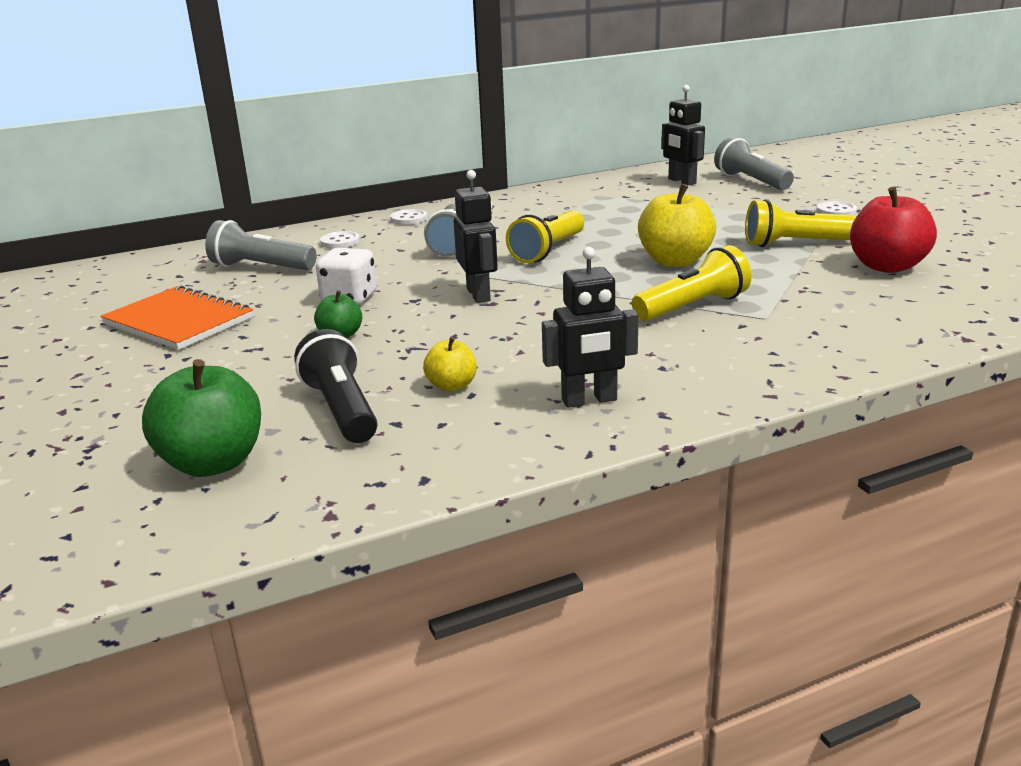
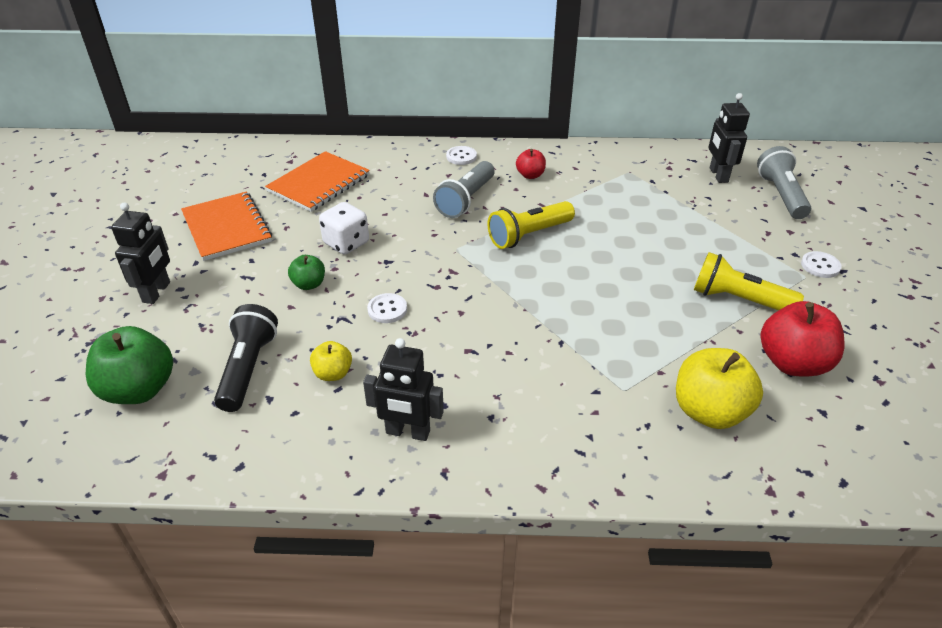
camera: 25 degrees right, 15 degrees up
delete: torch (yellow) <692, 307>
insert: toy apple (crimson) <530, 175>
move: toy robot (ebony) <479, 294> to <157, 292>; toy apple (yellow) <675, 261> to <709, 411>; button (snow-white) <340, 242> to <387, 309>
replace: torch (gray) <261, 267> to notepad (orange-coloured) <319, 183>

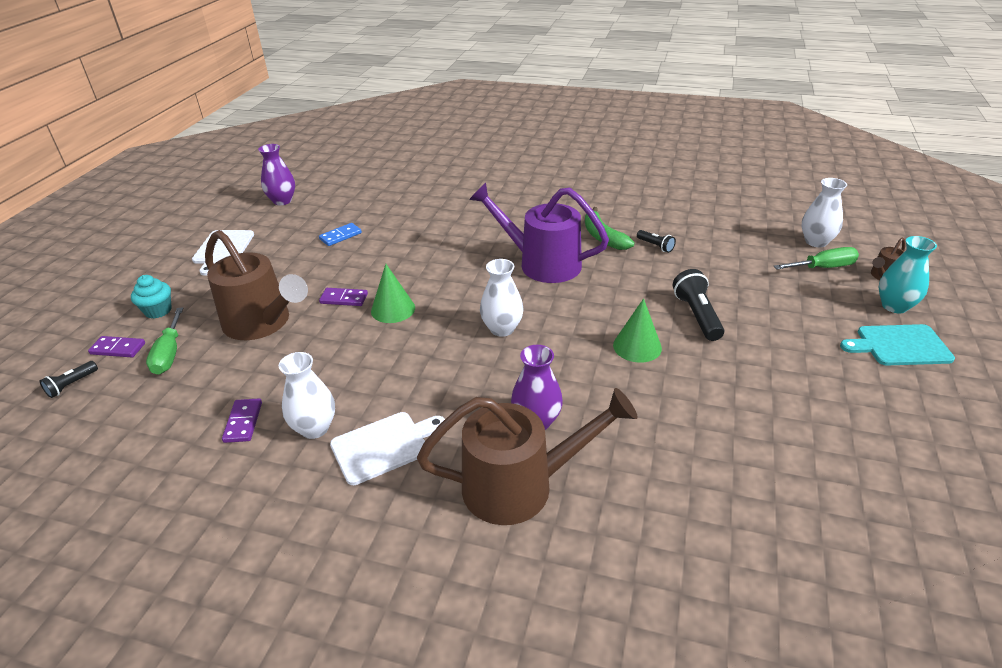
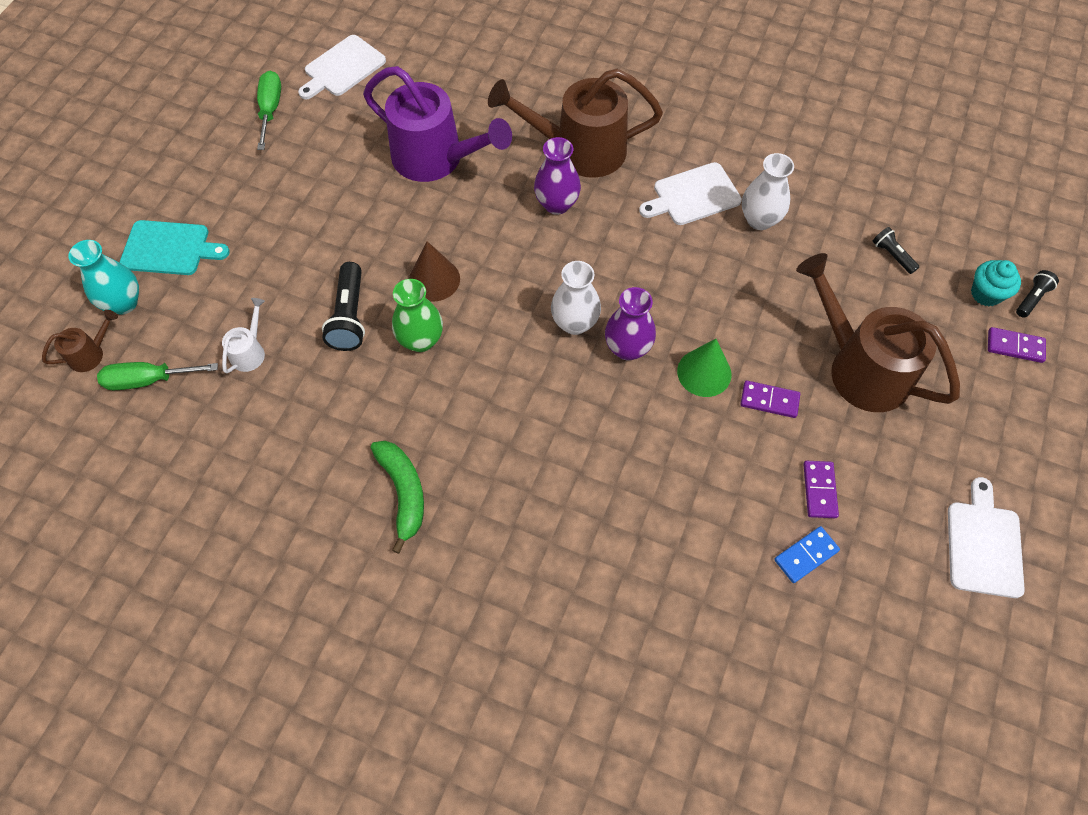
camera: 175 degrees left, 25 degrees up
delete: tall vase (snow-white) <816, 242>
insert: bread board (snow-white) <342, 68>; tall vase (leaf-green) <421, 340>; watering can (snow-white) <250, 351>
move: tall vase (violet) <282, 201> to <627, 348>; watering can (violet) <541, 263> to <437, 159>; torch (ebony) <655, 246> to <892, 255>; muffin (aqua) <158, 311> to <986, 294>; hand screwdriver (leaf-green) <169, 354> to <270, 110>; domino piece (violet) <243, 422> to <819, 490>
recolor: cone shape (leaf-green) <637, 346> to cone shape (russet) <434, 279>

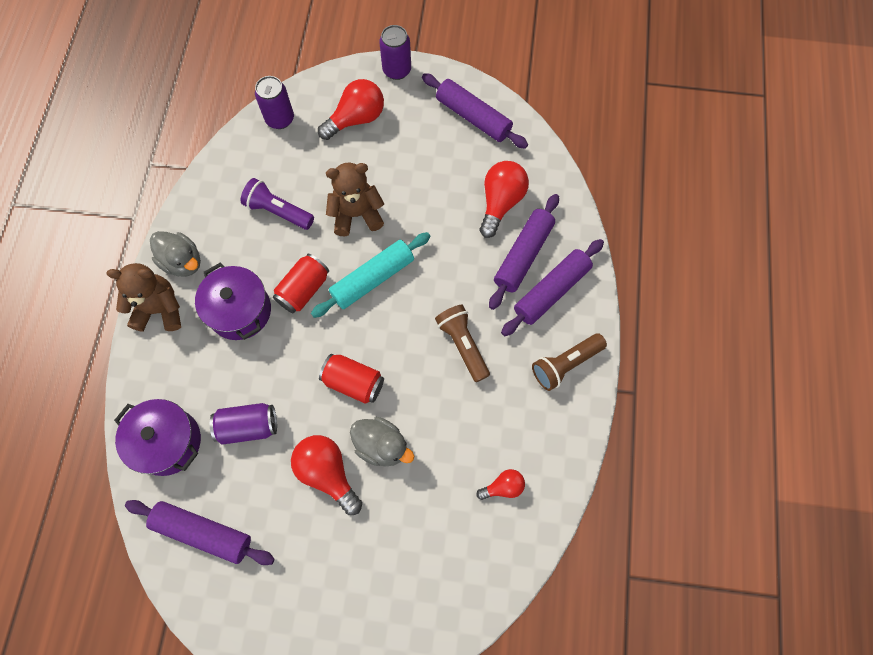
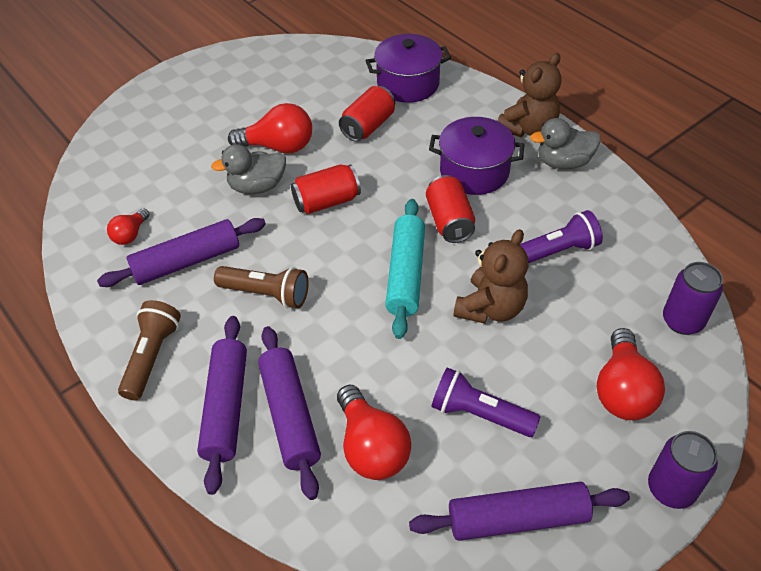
camera: 135 degrees right, 20 degrees down
insert: torch (violet) <479, 414>
move: pastry roller (violet) <203, 532> to <187, 261>
recolor: soda can (violet) <248, 426> to soda can (crimson) <368, 126>

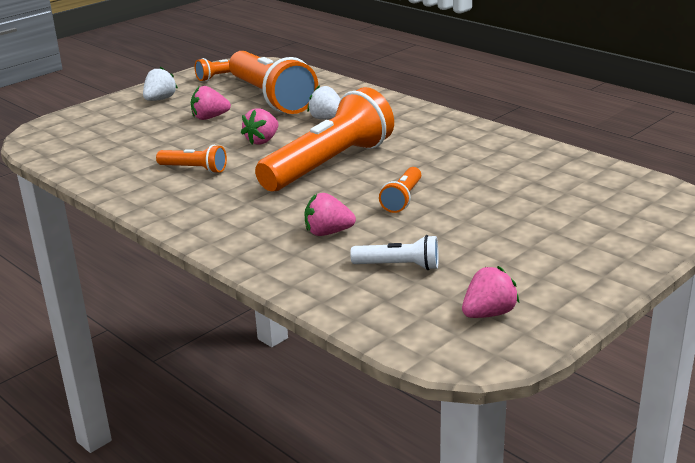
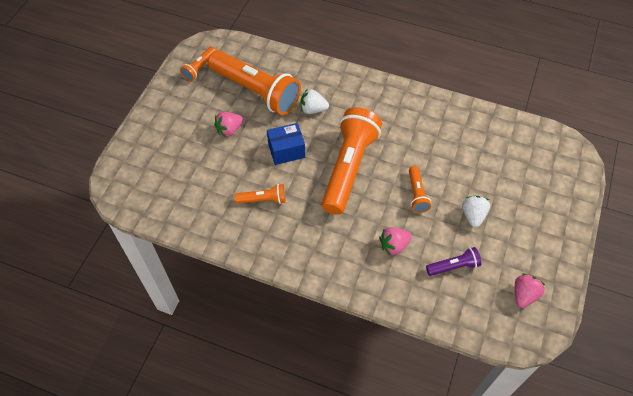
camera: 25 degrees left, 30 degrees up
move: berry (snow-white) <160, 99> to <473, 215>
replace: berry (rose-pink) <262, 141> to package (royal blue) <286, 150>
recolor: torch (snow-white) <399, 266> to torch (violet) <453, 266>

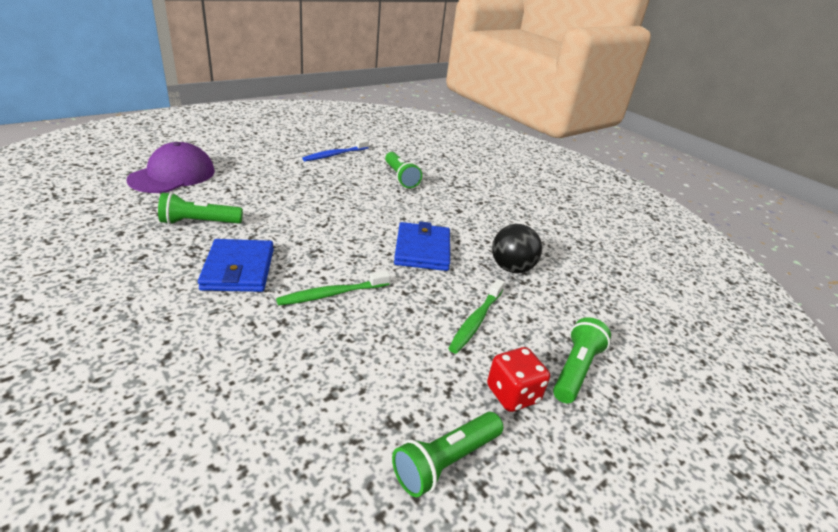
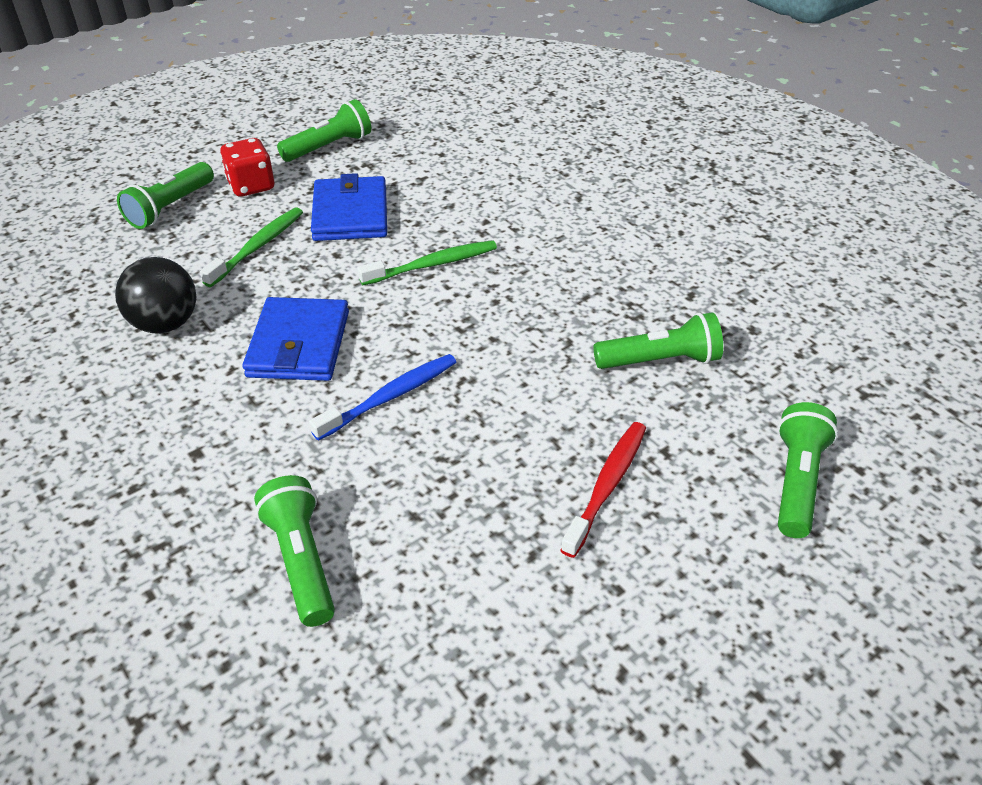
camera: 175 degrees left, 10 degrees up
insert: tooth brush (crimson) <607, 486>
move: tooth brush (royal blue) <335, 155> to <390, 397>; wallet (royal blue) <238, 269> to <350, 214>
replace: baseball cap (violet) <173, 175> to torch (leaf-green) <797, 481>

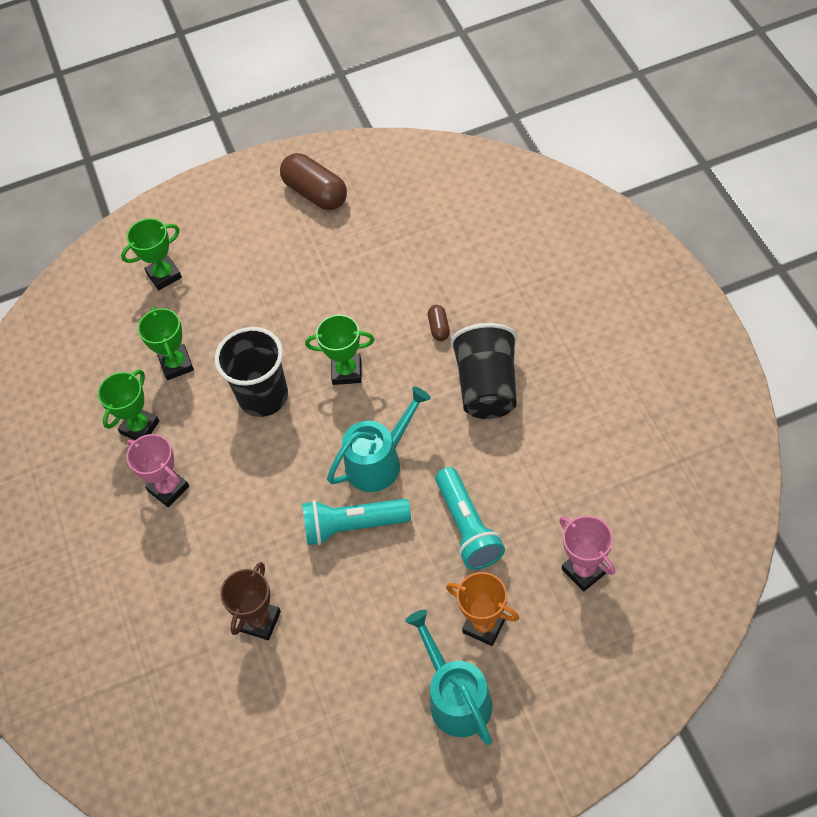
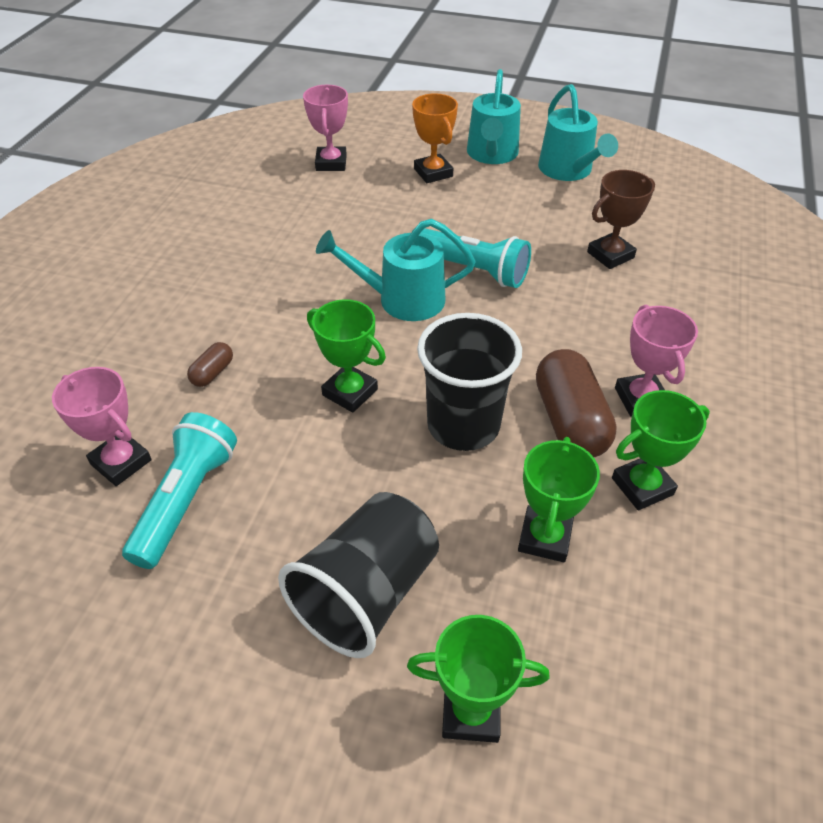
camera: 150 degrees left, 10 degrees down
insert: watering can (aqua) <568, 170>; prize cup (rose-pink) <121, 462>
move: capsule (russet) <315, 193> to <570, 421>; beaker (ebony) <487, 387> to <366, 593>; torch (aqua) <468, 527> to <186, 500>

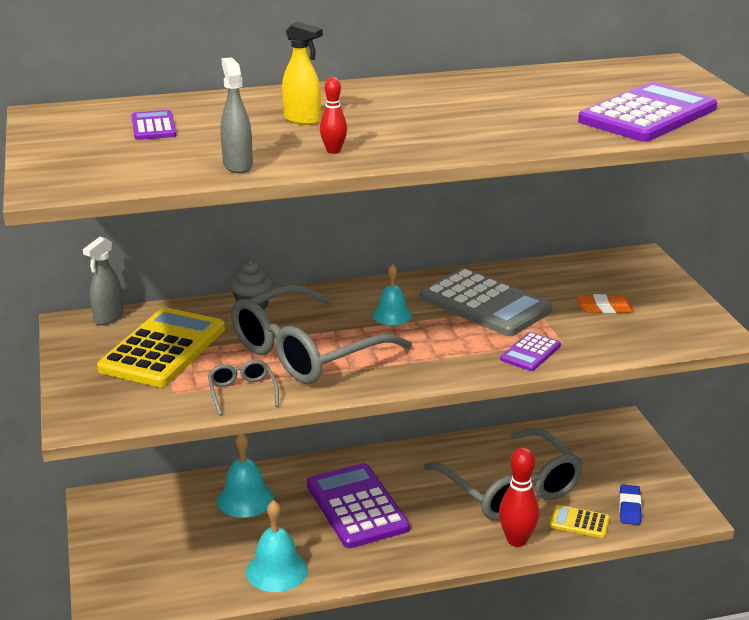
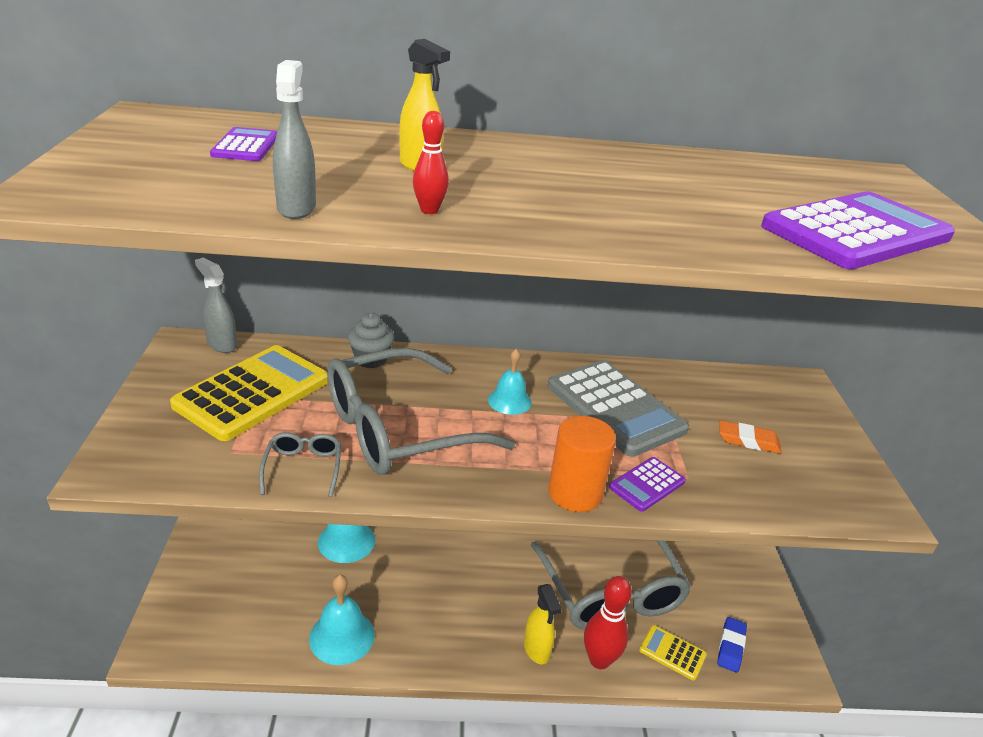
camera: 10 degrees right, 5 degrees up
delete: pocket calculator (violet) <356, 506>
insert: cylinder shape (orange-coloured) <575, 493>; spray cleaner (yellow) <536, 650>
rotate: spray cleaner (gray) <108, 318> = <222, 344> 90 degrees clockwise

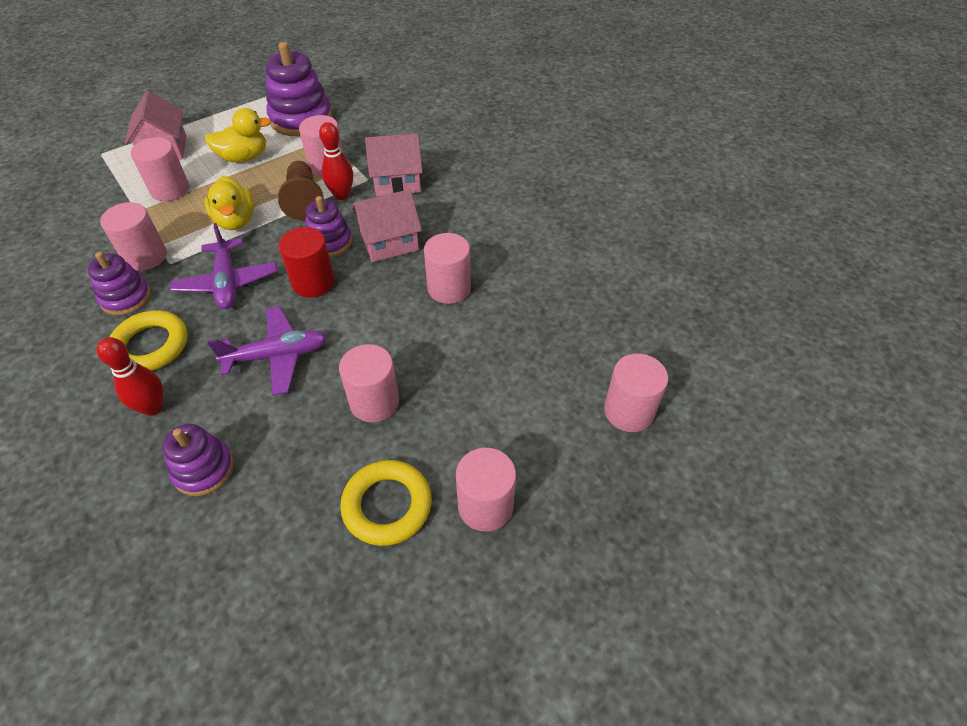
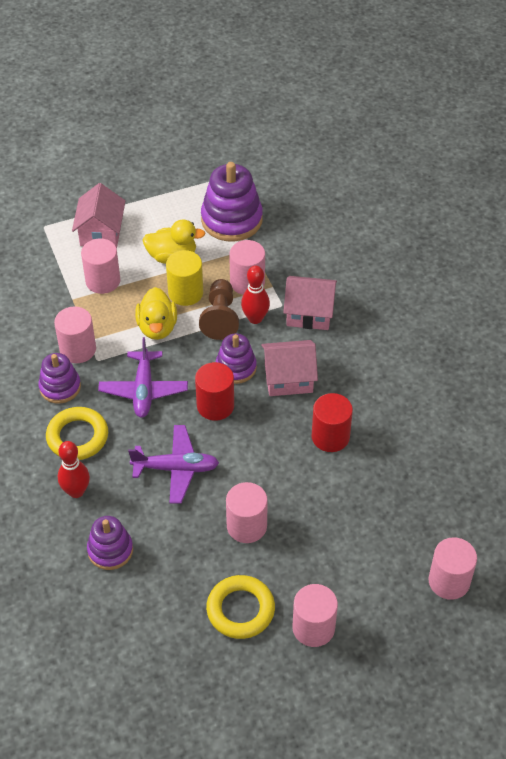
camera: 15 degrees right, 0 degrees up
insert: cylinder shape (yellow) <185, 293>
recolor: cylinder shape (rose-pink) <449, 288> to cylinder shape (crimson) <330, 436>

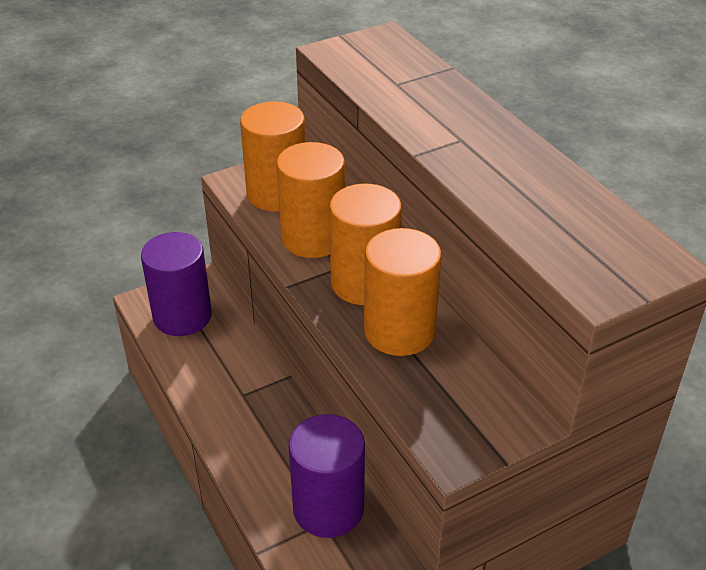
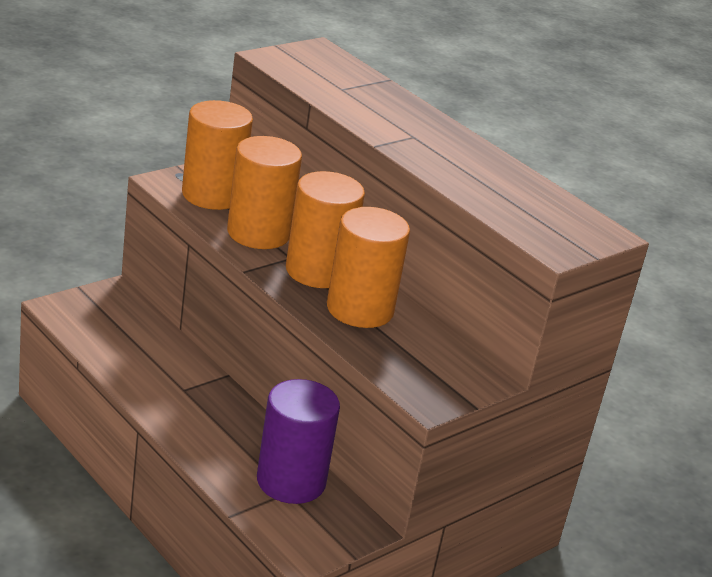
camera: 15 degrees left, 10 degrees down
delete: cylinder shape (violet) <182, 316>

